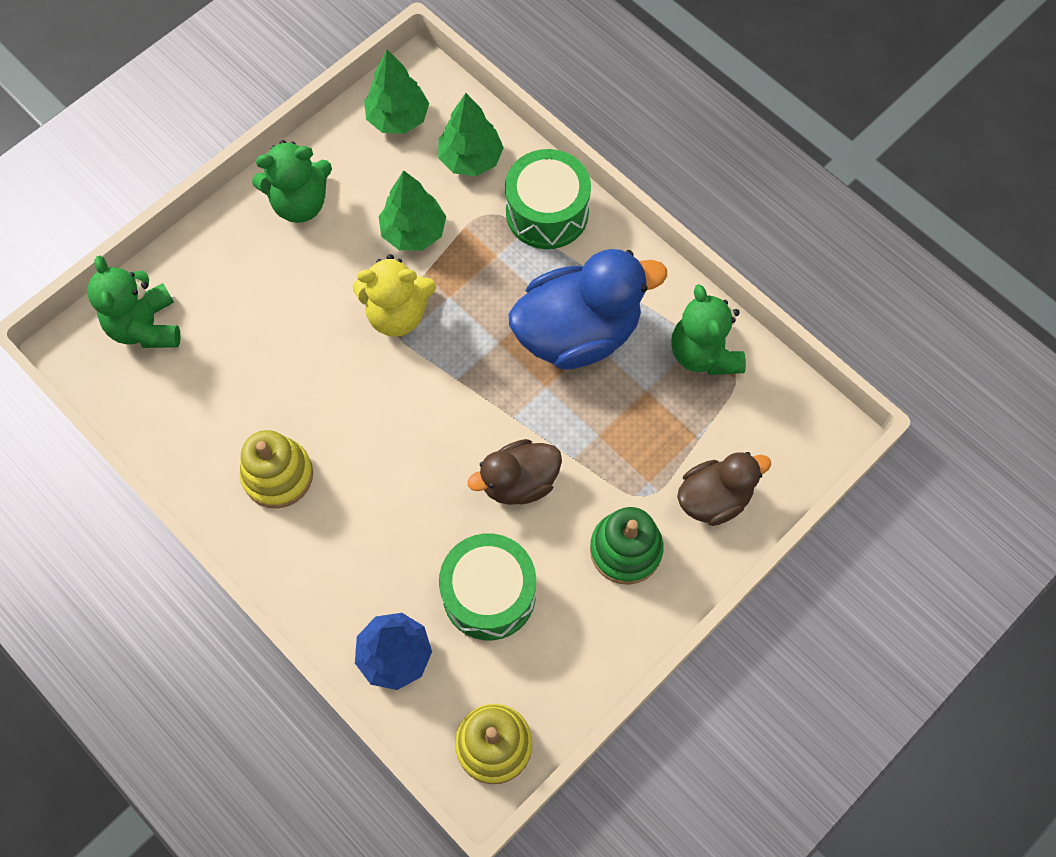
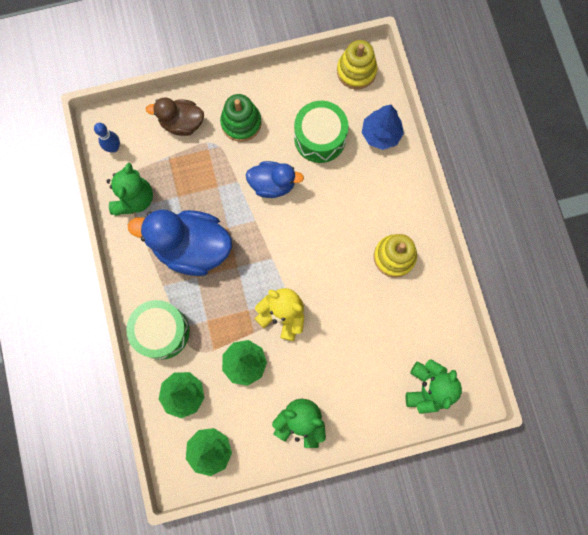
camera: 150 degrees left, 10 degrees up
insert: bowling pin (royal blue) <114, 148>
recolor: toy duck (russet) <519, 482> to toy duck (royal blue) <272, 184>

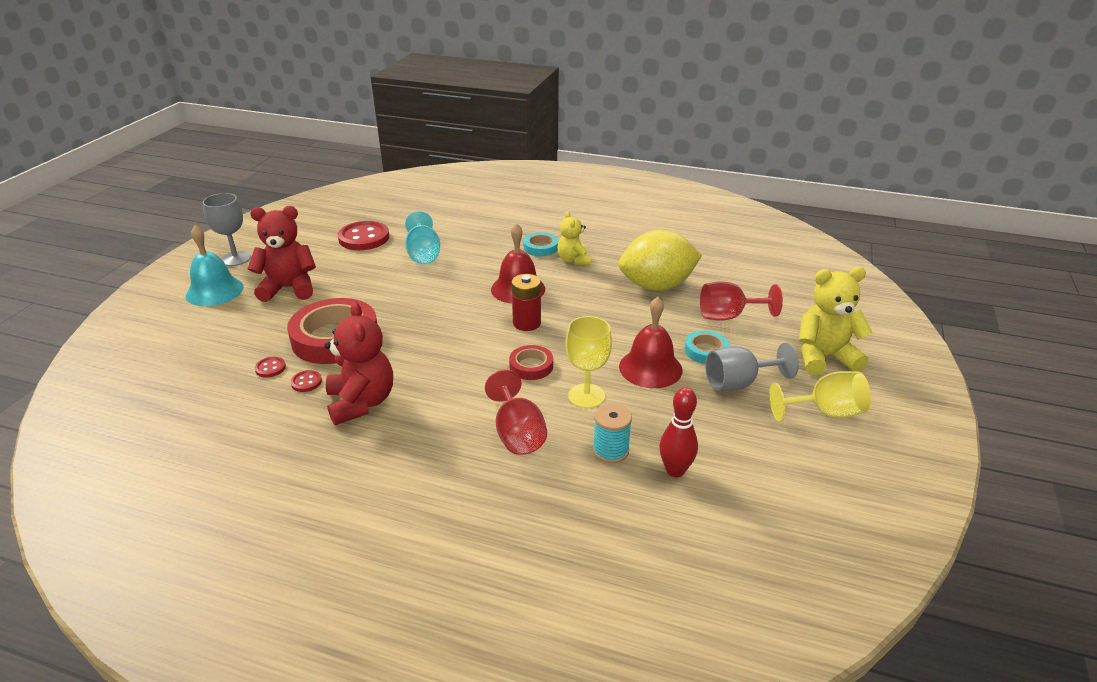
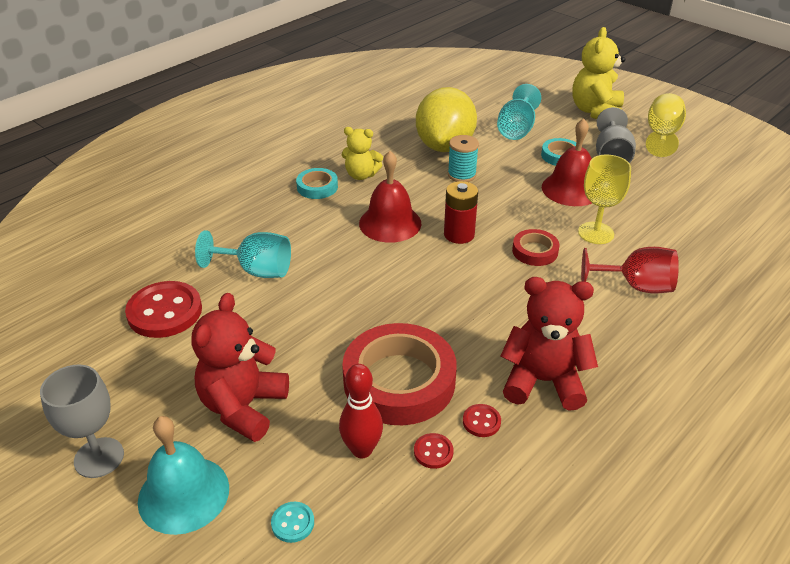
camera: 65 degrees left, 5 degrees up
insert: button (aqua) <293, 523>
move: bowling pin (crimson) <675, 470> to <362, 449>; spool (aqua) <610, 451> to <462, 175>
recolor: goblet (crimson) <728, 316> to goblet (aqua) <516, 129>

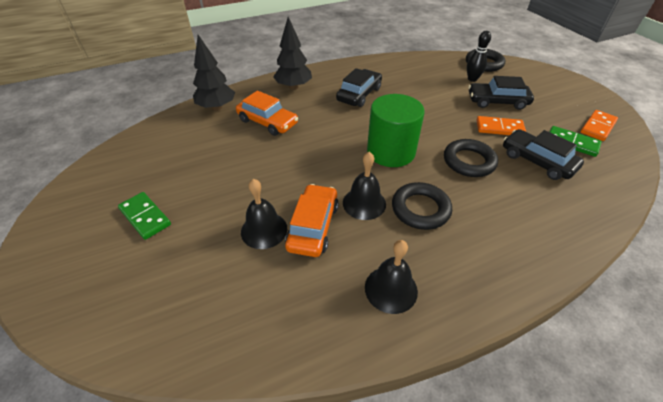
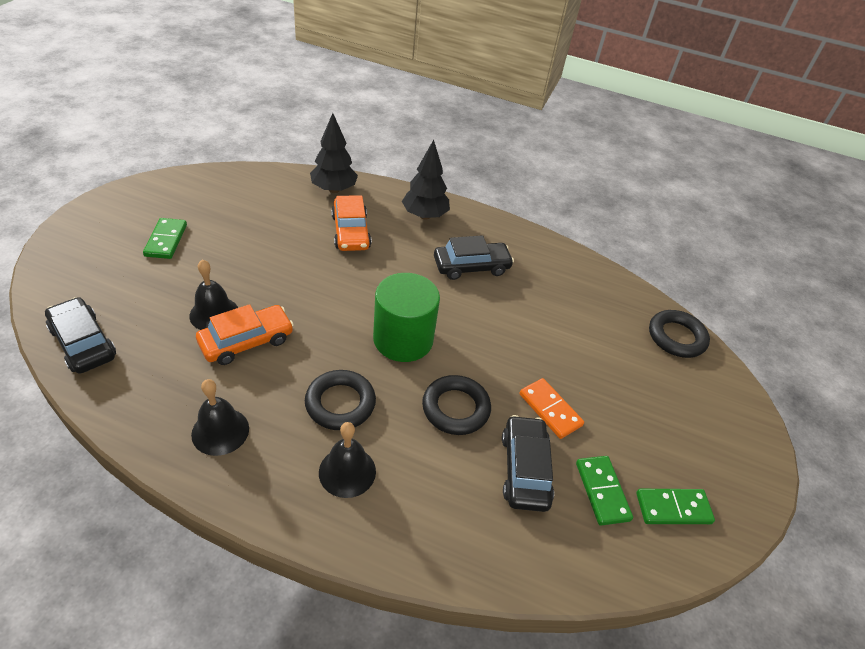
camera: 40 degrees right, 0 degrees up
delete: bowling pin (ebony) <472, 79>
move: toy car (ebony) <497, 101> to <83, 343>; hand bell (ebony) <364, 203> to <347, 471>
recolor: domino piece (orange-coloured) <597, 127> to domino piece (leaf-green) <673, 508>

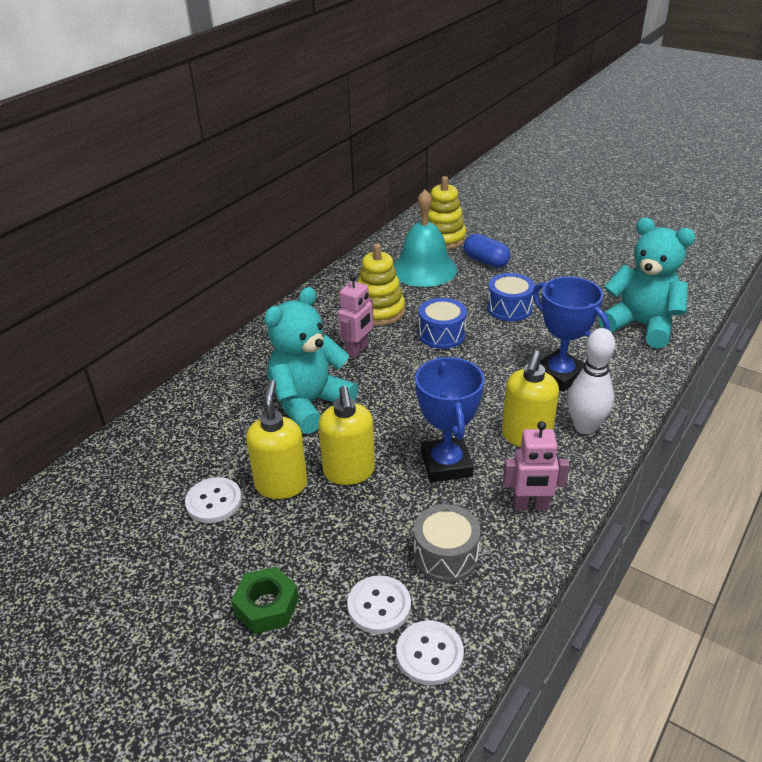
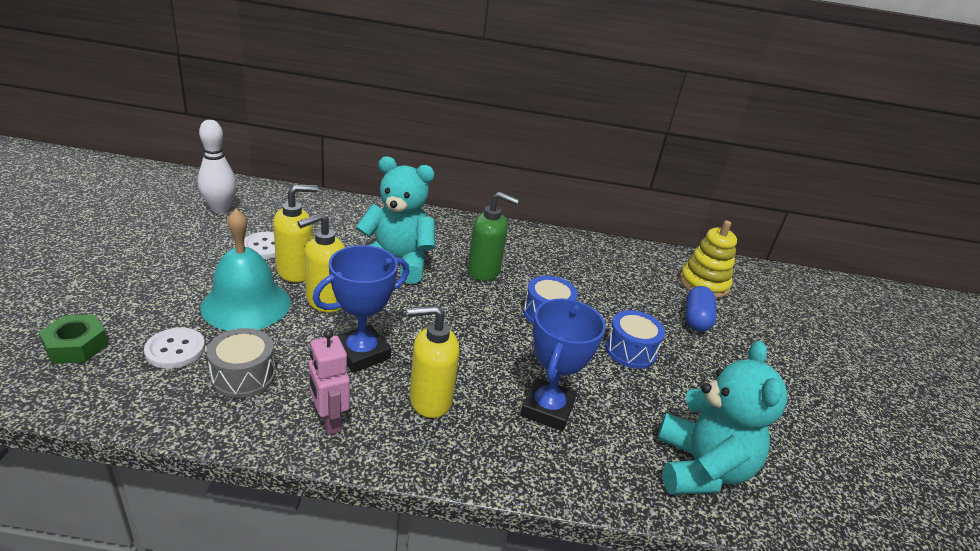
camera: 55 degrees right, 5 degrees down
delete: stacking toy (yellow) <379, 311>; button (snow-white) <429, 654>
move: hand bell (aqua) <424, 269> to <246, 304>; bowling pin (snow-white) <585, 427> to <220, 209>; hex nut (leaf-green) <266, 606> to <76, 346>
replace: toy robot (rose-pink) <357, 350> to soap pump (leaf-green) <484, 271>

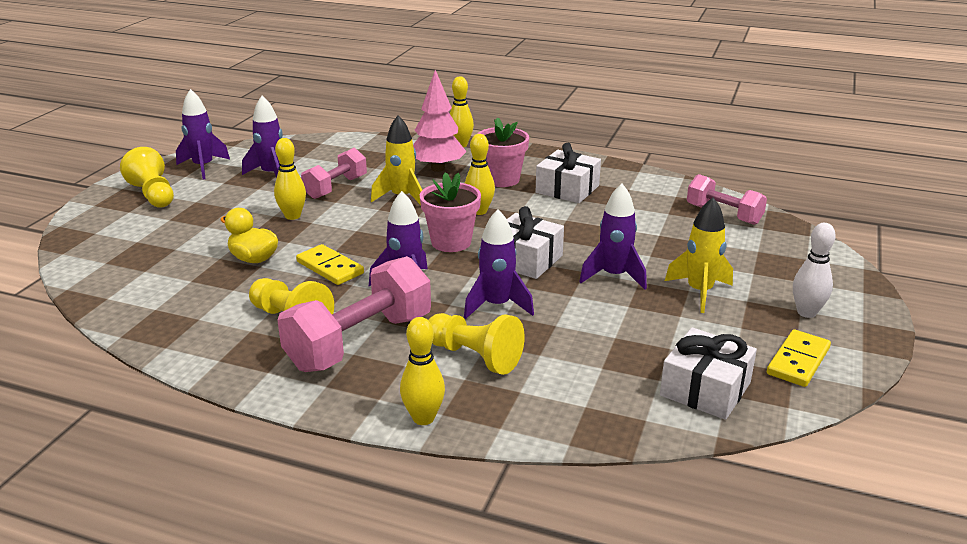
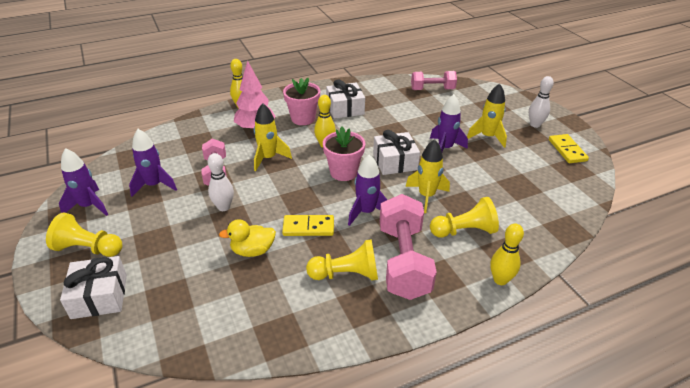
camera: 45 degrees left, 10 degrees up
move: wrapped gift (snow-white) <705, 389> to <99, 296>
recolor: bowling pin (yellow) <292, 216> to bowling pin (snow-white) <224, 207>; toy rocket (violet) <497, 306> to toy rocket (yellow) <426, 196>

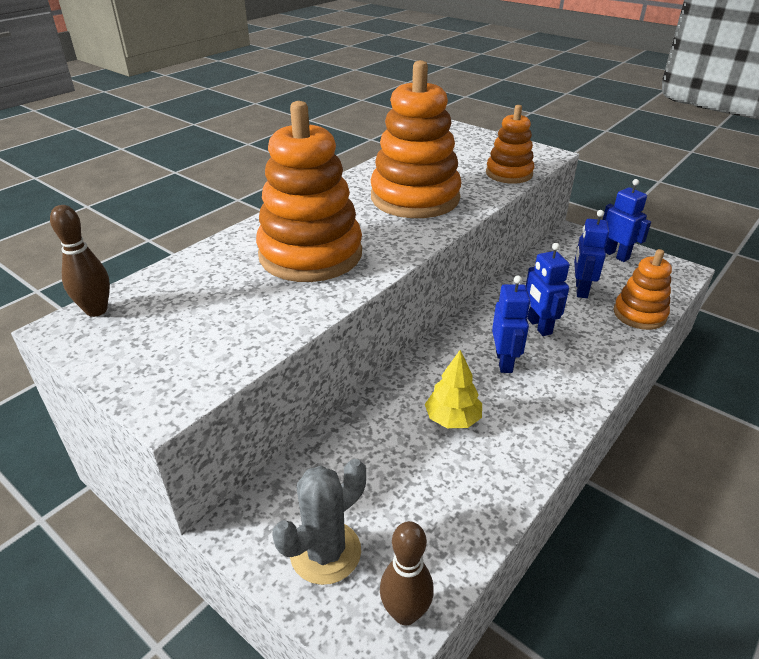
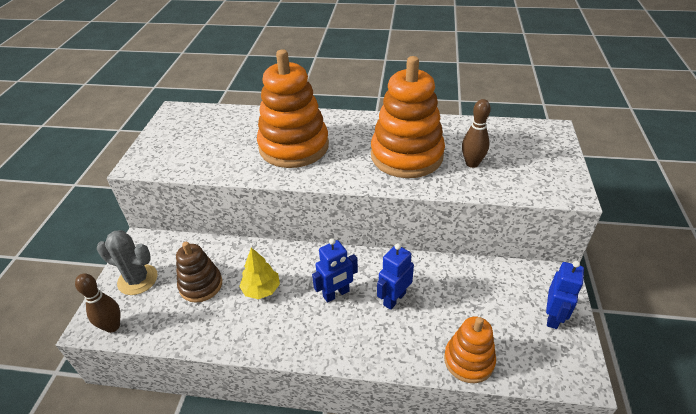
camera: 60 degrees right, 5 degrees up
delete: stacking toy (orange-coloured) <509, 174>; toy robot (royal blue) <581, 290>
insert: stacking toy (russet) <201, 285>
move: bowling pin (russet) <96, 310> to <472, 163>

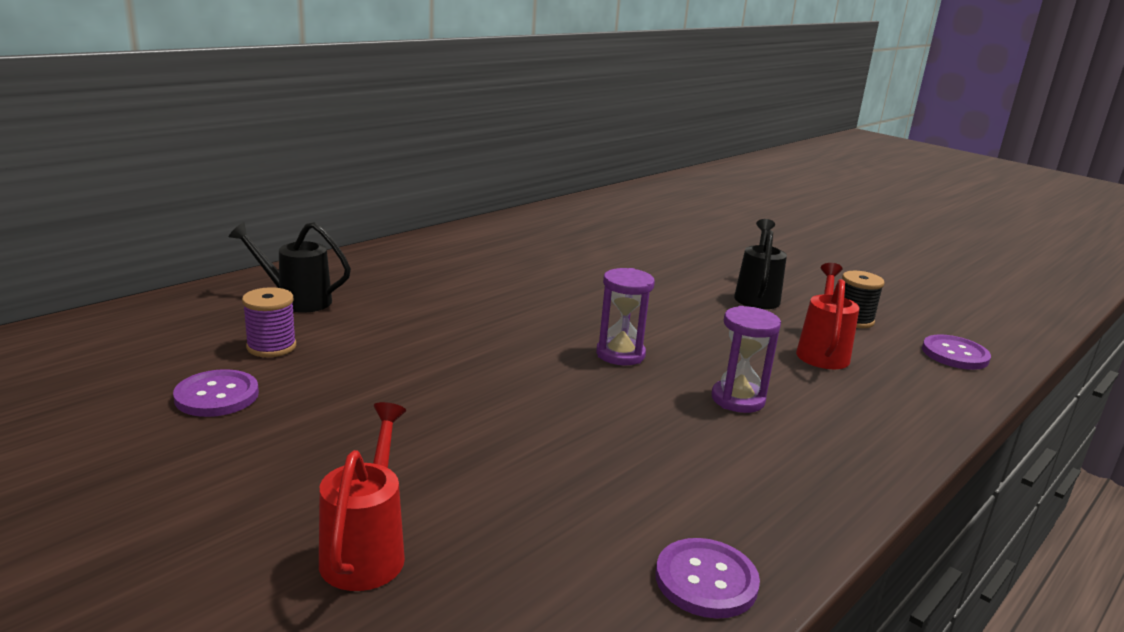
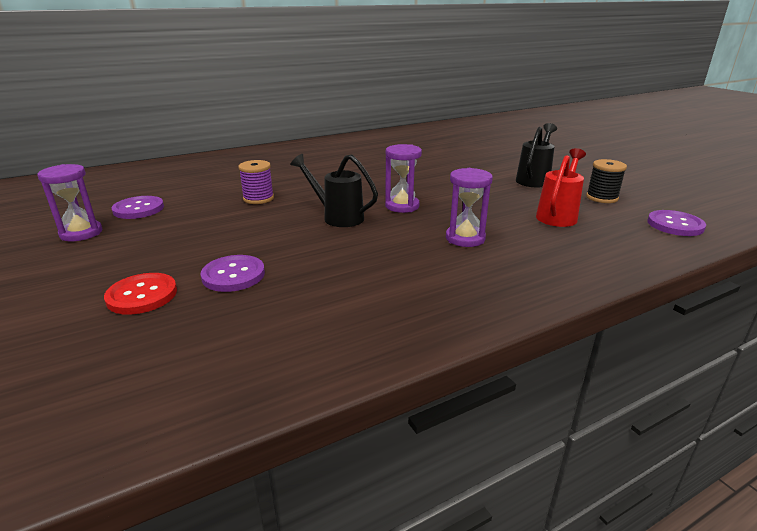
camera: 20 degrees right, 5 degrees up
insert: sand timer (violet) <81, 233>
move: watering can (ebony) <297, 300> to <338, 217>; spool (violet) <271, 347> to <258, 198>; button (violet) <706, 580> to <233, 275>
replace: watering can (crimson) <366, 550> to button (crimson) <142, 295>

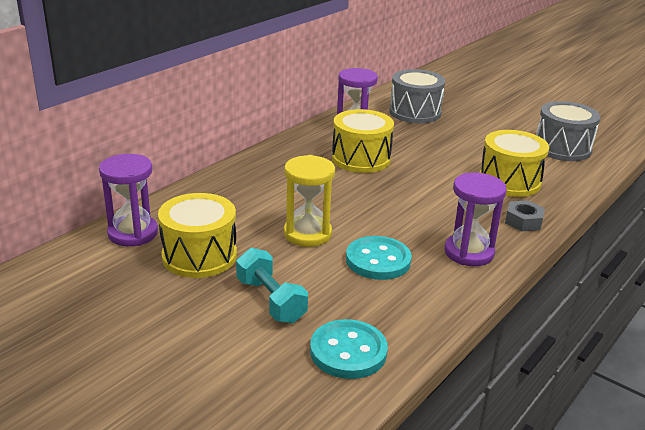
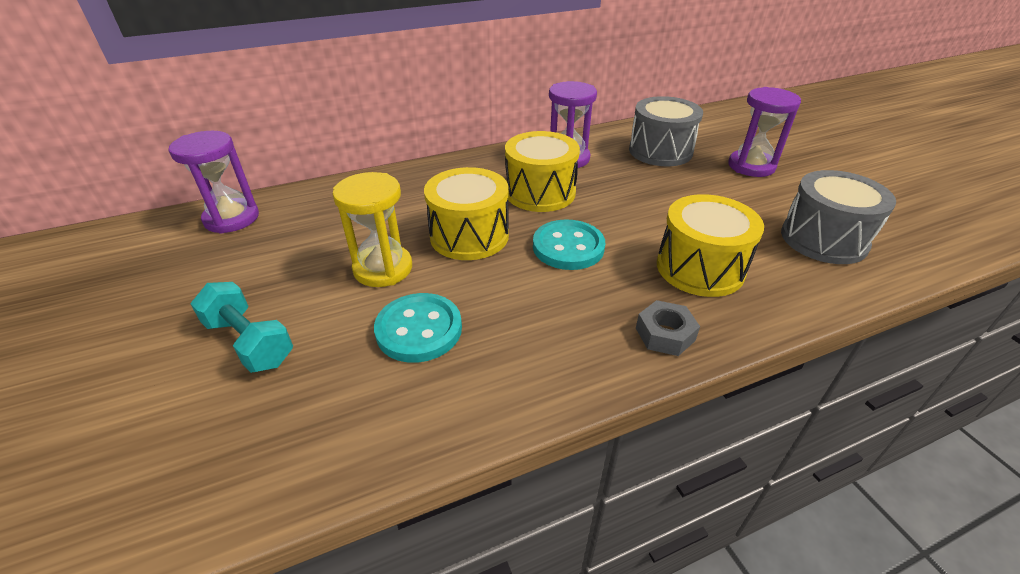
camera: 30 degrees right, 10 degrees up
move: sand timer (violet) <469, 252> to <751, 166>; toy drum (yellow) <199, 256> to <469, 236>; button (aqua) <348, 351> to <568, 247>
rotate: free weight (aqua) <271, 301> = <249, 342> 45 degrees counterclockwise

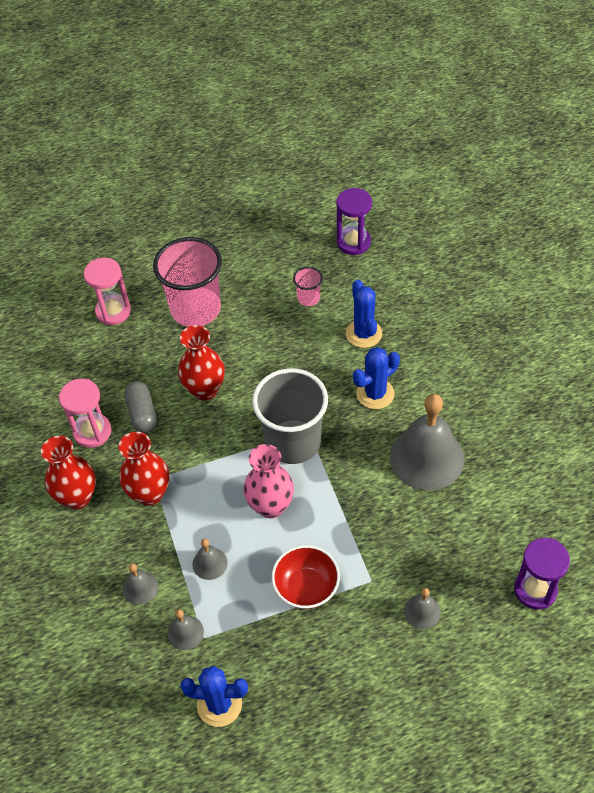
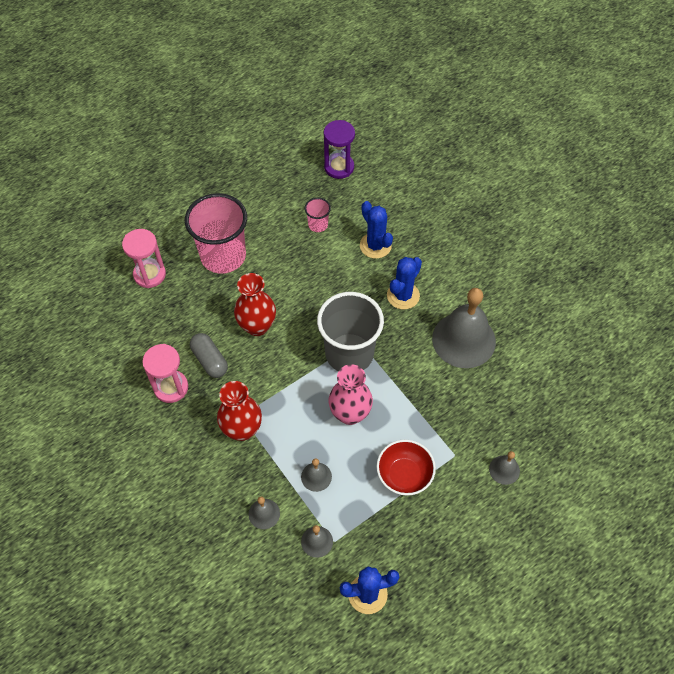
camera: 20 degrees left, 5 degrees up
delete: tall vase (crimson) <77, 497>; sand timer (violet) <535, 590>

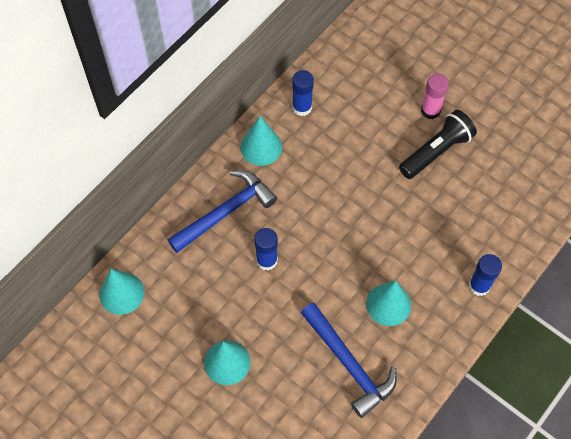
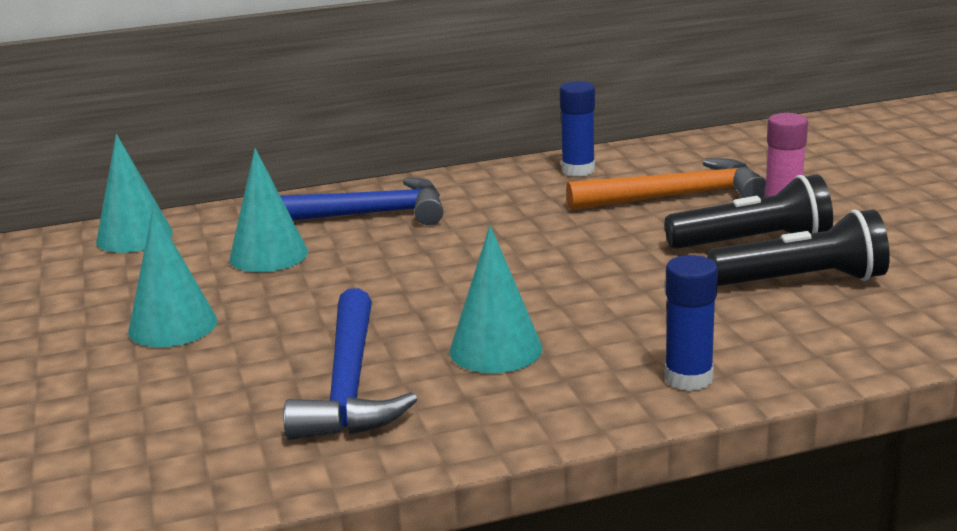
camera: 35 degrees right, 40 degrees down
delete: glue (royal blue) <266, 260>
insert: claw hammer (orange-coloured) <676, 196>; torch (ebony) <802, 281>
move: cone shape (aqua) <261, 147> to <268, 255>

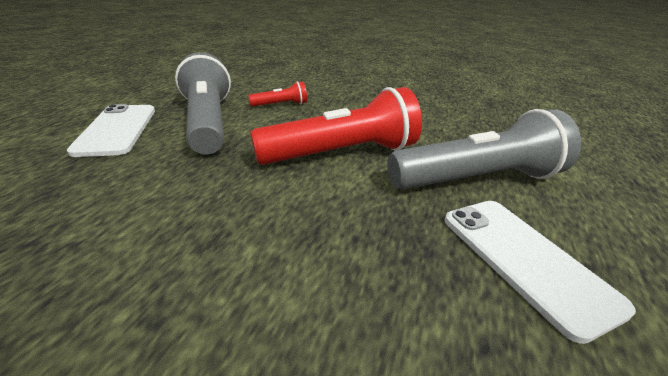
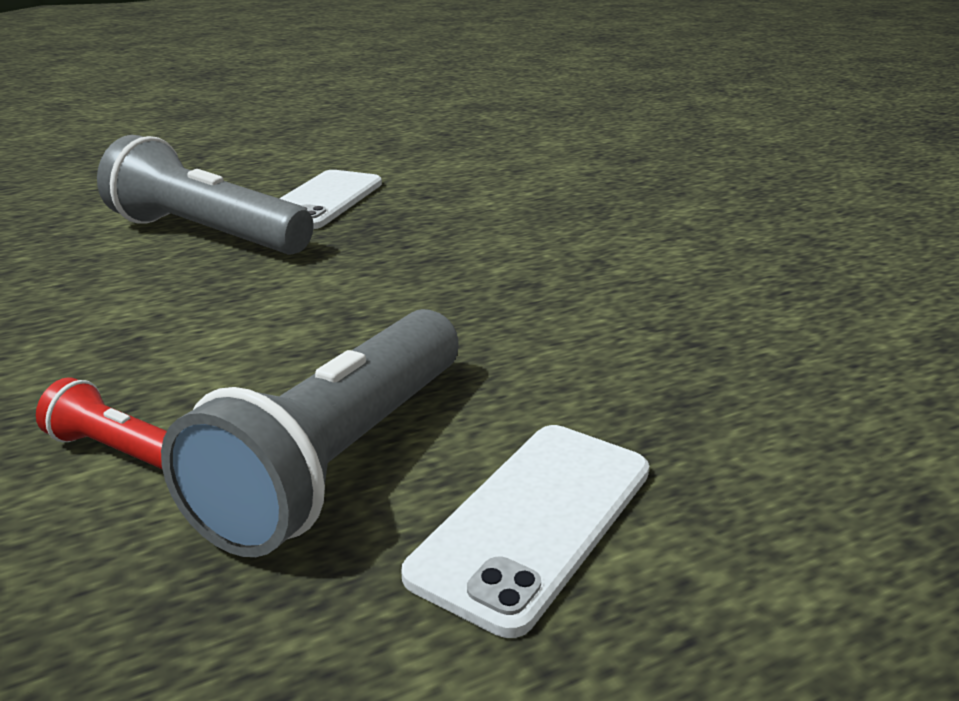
camera: 135 degrees left, 5 degrees down
delete: torch (crimson) <342, 153>

